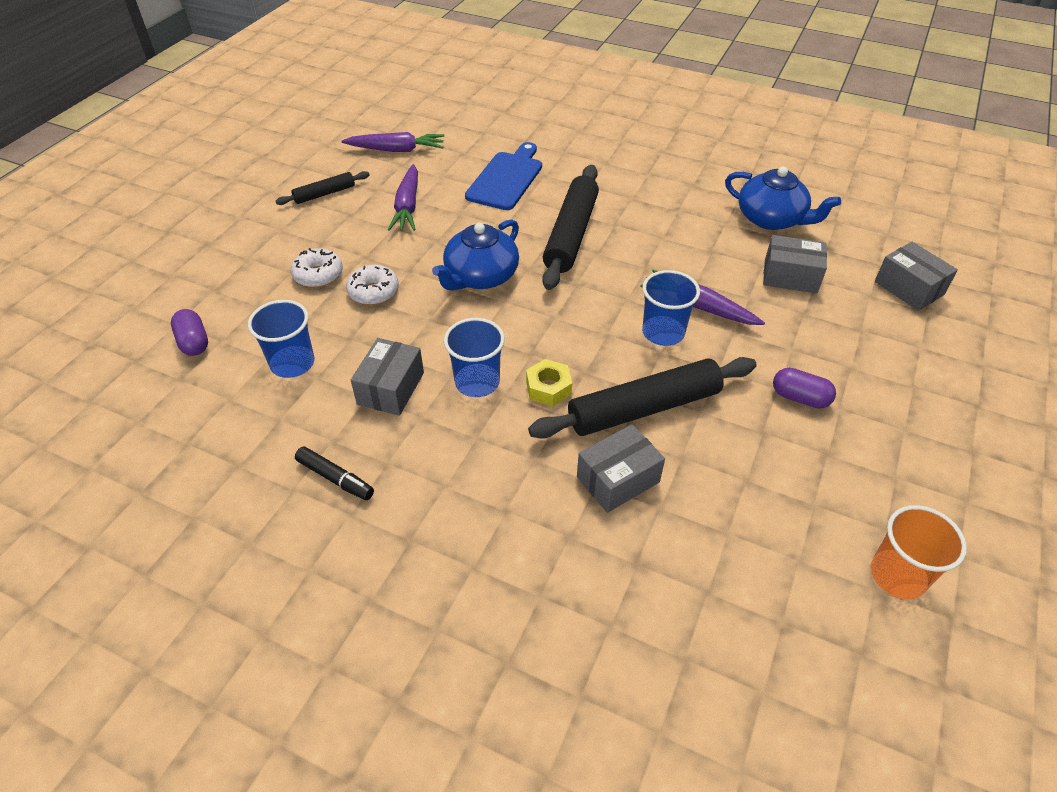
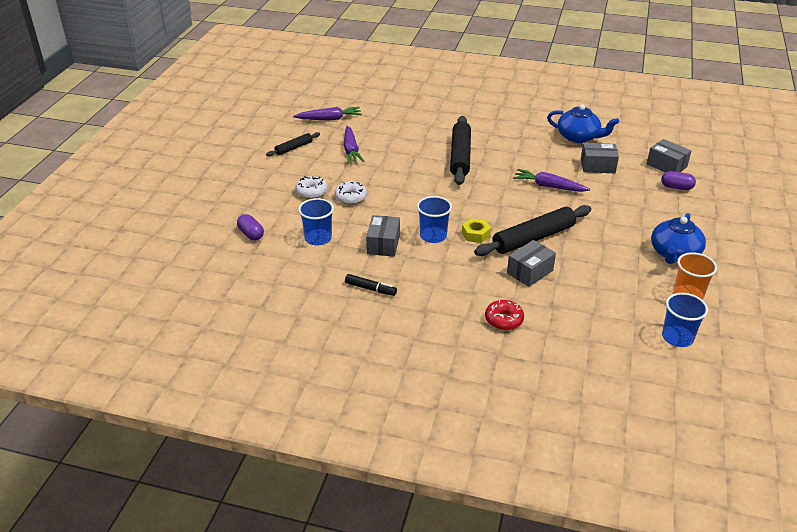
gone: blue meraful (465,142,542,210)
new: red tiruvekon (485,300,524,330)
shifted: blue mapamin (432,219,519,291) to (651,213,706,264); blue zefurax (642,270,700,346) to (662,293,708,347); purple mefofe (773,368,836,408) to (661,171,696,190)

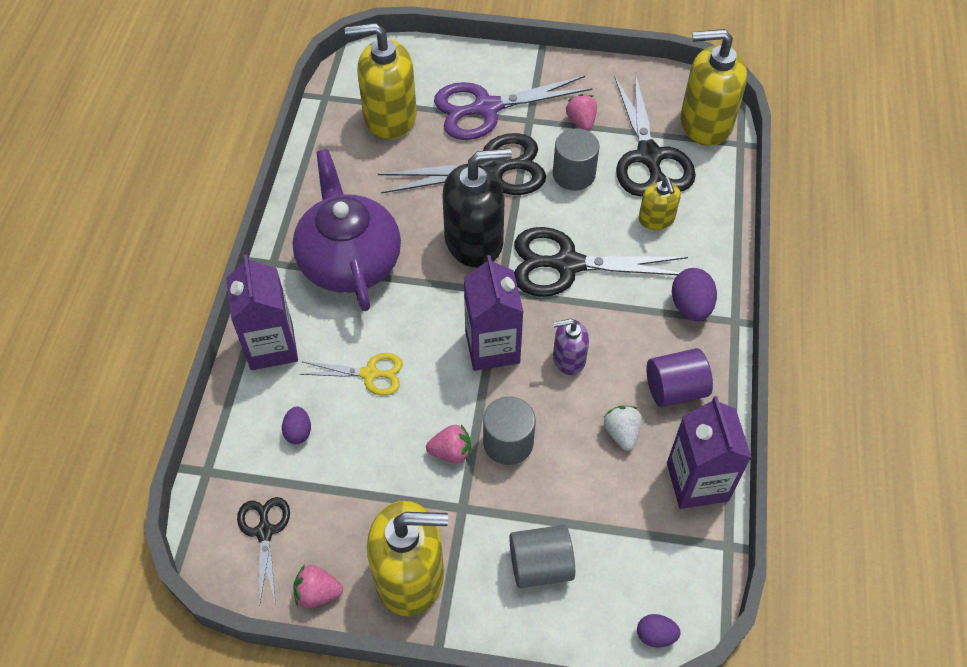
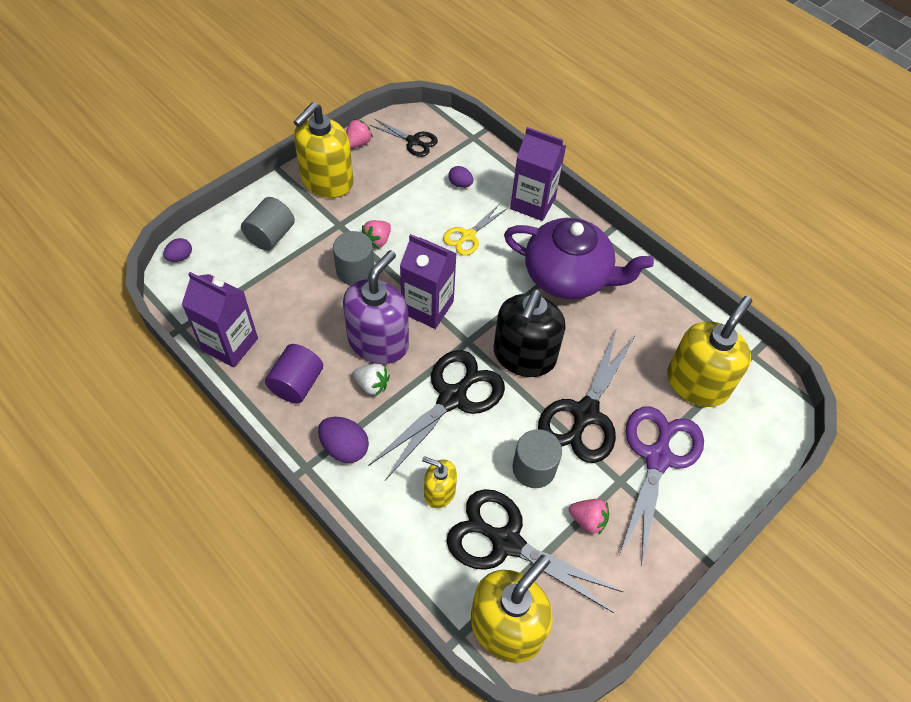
shifted: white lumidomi (603,406,642,451) to (353,364,390,396)
scaled: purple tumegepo (553,319,589,375) = (343,250,409,364) x1.89

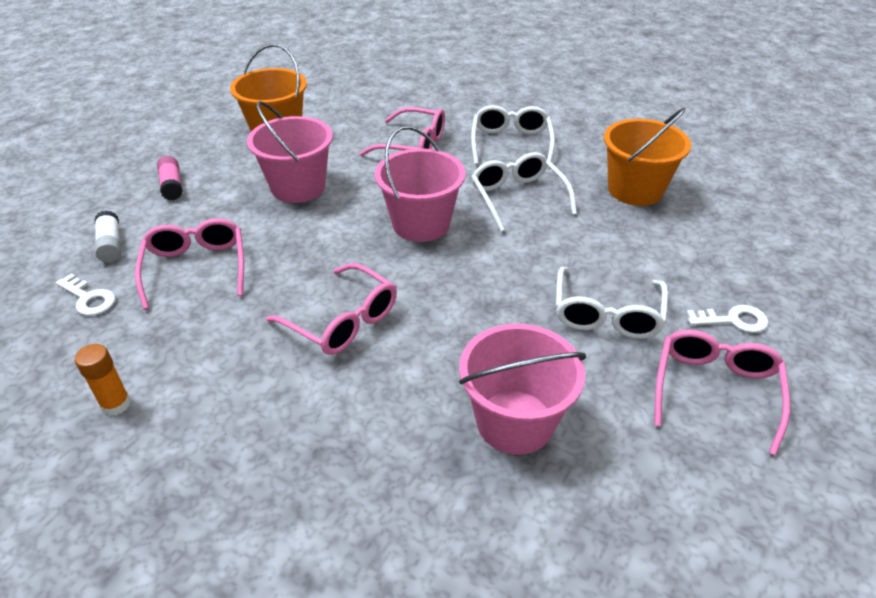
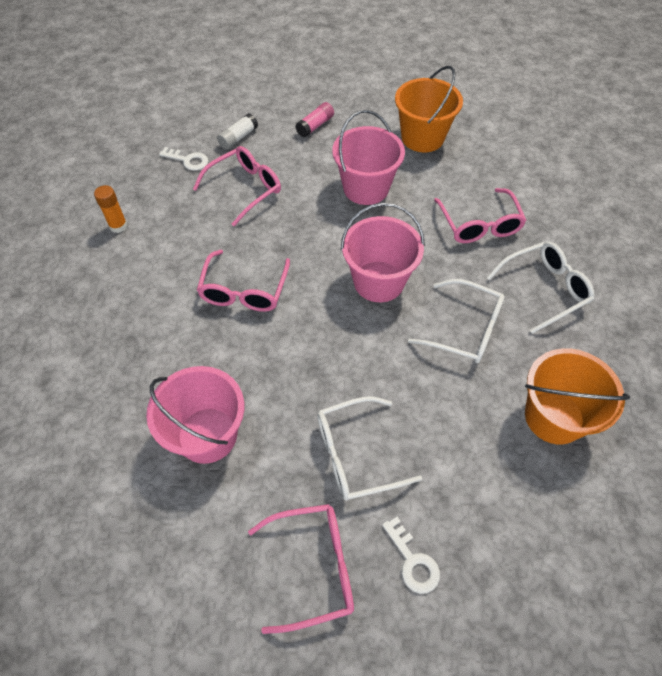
rotated: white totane (471,152,577,232) = (408,279,505,363) 75 degrees clockwise; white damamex (56,273,115,316) = (159,147,208,171) 75 degrees counterclockwise

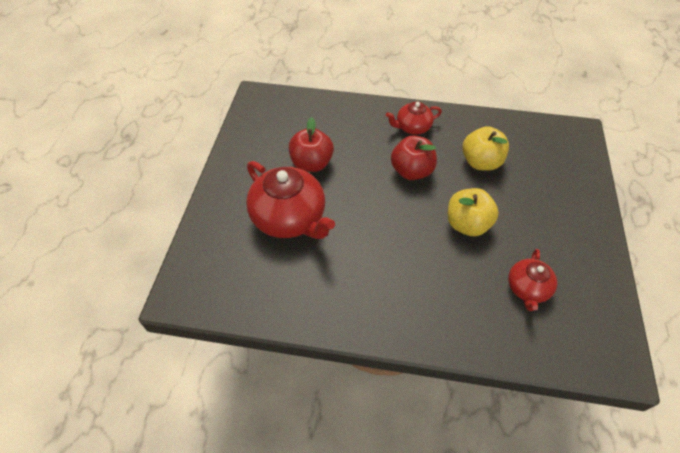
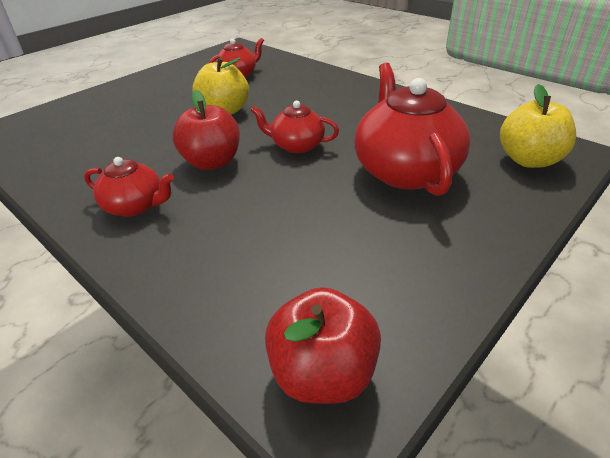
new: red mapamin (251,101,339,154)
shifted: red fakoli (289,117,334,172) to (265,287,381,404); yellow fakoli (462,126,509,171) to (500,84,576,168)

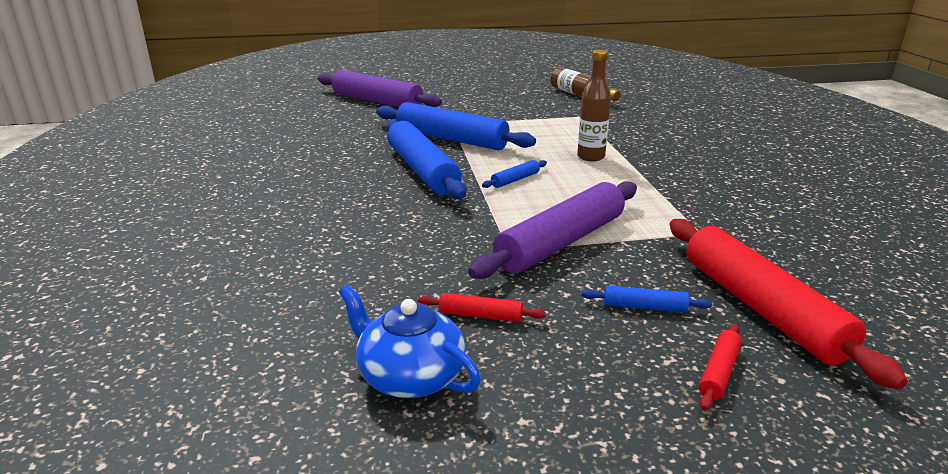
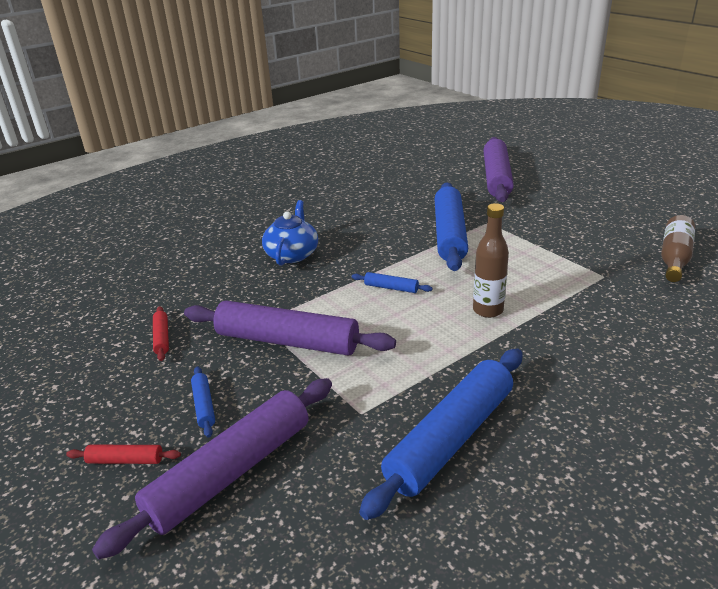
shifted: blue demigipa (386,120,466,199) to (359,349,523,520); blue mapamin (339,285,481,398) to (262,200,318,266)
repainted: red demigipa (669,219,908,390) to purple demigipa (92,378,332,559)

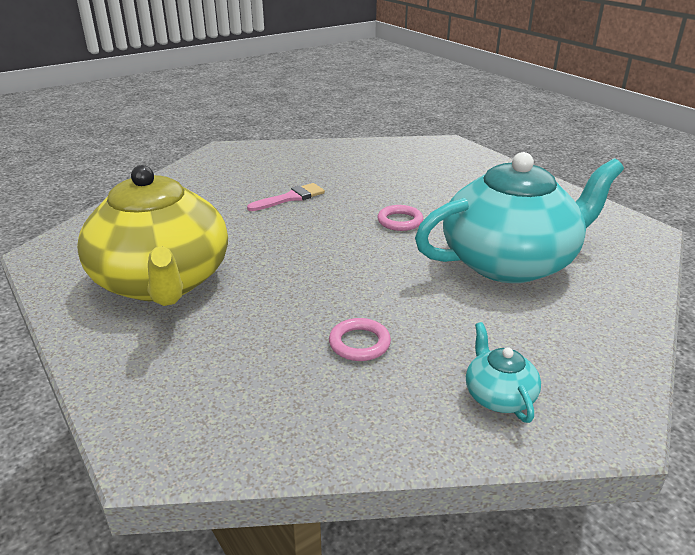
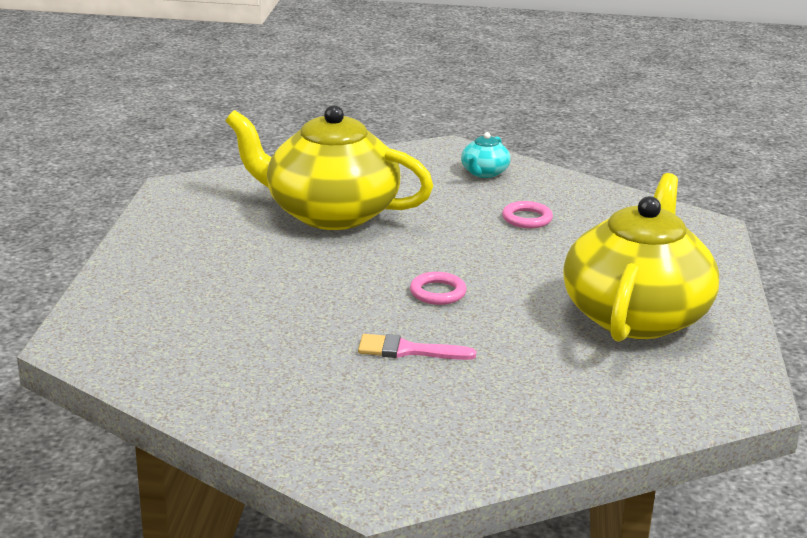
shifted: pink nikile (377,205,423,231) to (410,272,467,305)
repainted: turquoise mapamin (415,152,624,283) to yellow mapamin (225,105,433,230)

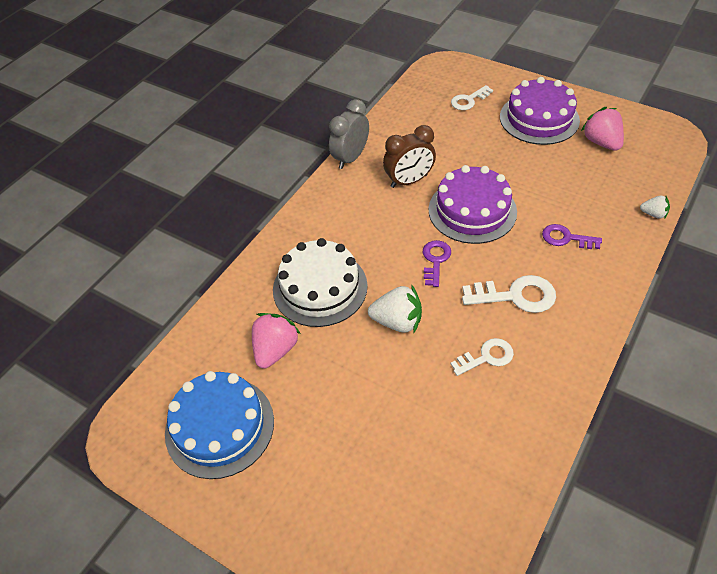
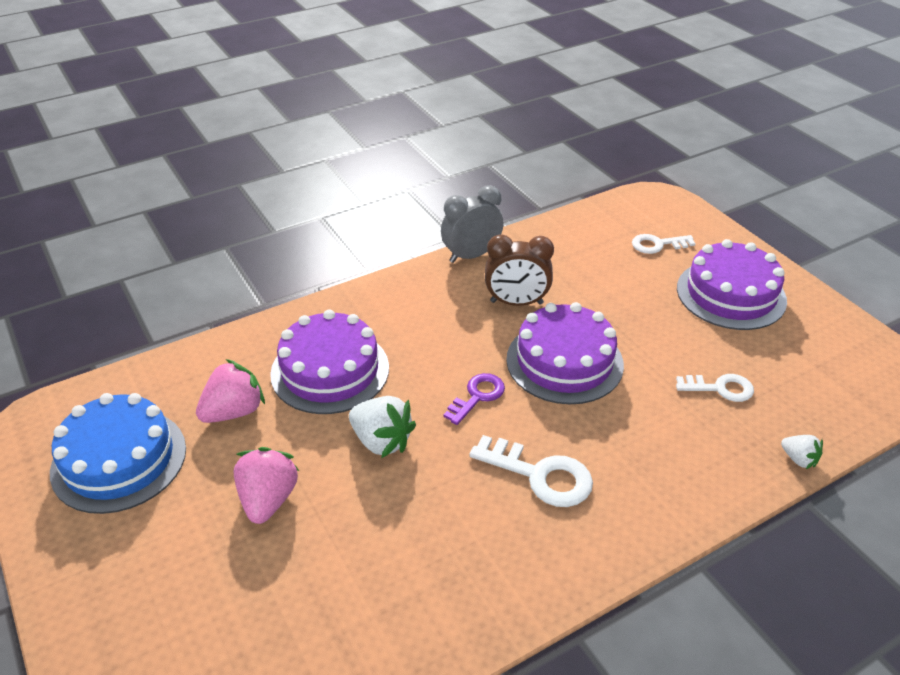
gone: purple damamex (542,224,602,249)
shifted: pink lumidomi (581,107,624,151) to (234,447,299,524); white damamex (450,338,514,376) to (676,374,754,402)
repainted: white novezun (273,238,368,327) to purple novezun (270,309,389,414)

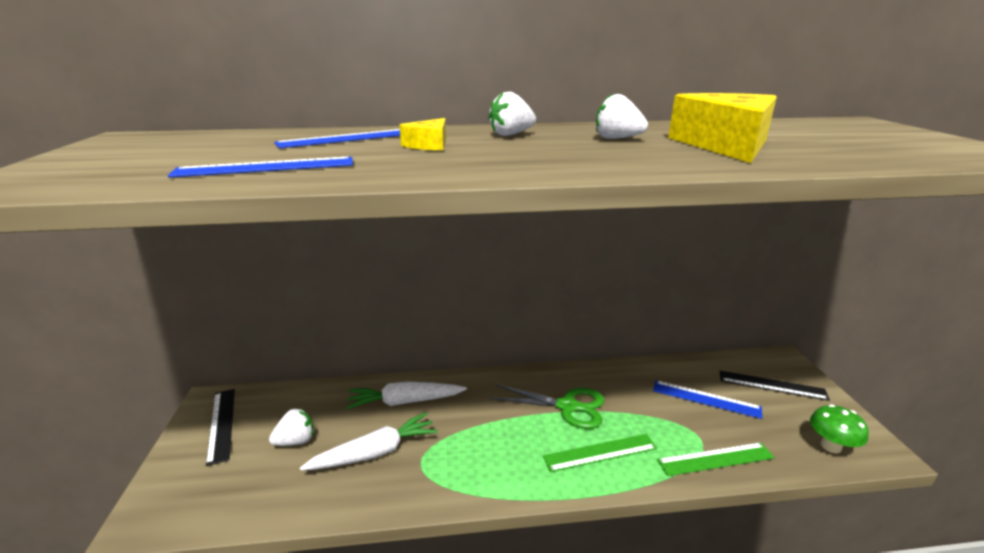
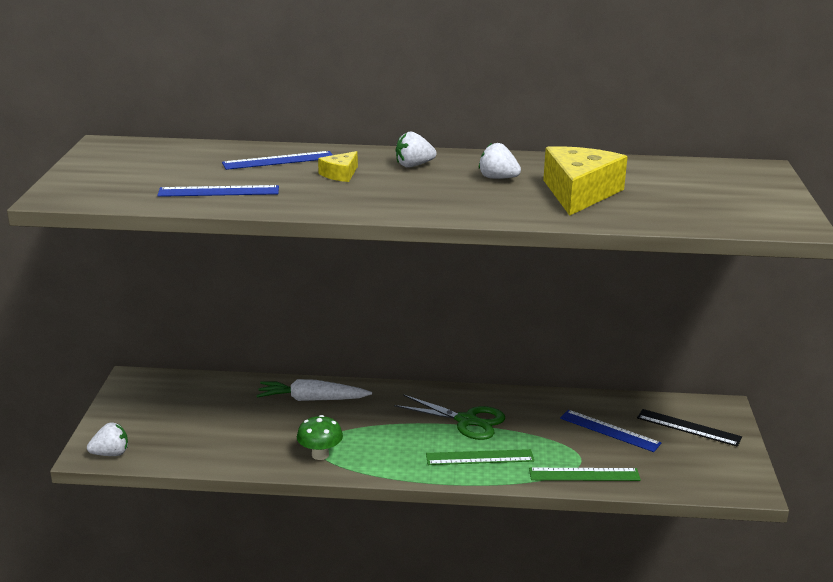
gone: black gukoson (206,389,235,466); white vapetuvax (300,412,438,471)
shifted: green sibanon (810,404,869,453) to (297,415,343,460); white lumidomi (269,408,313,446) to (87,422,128,456)

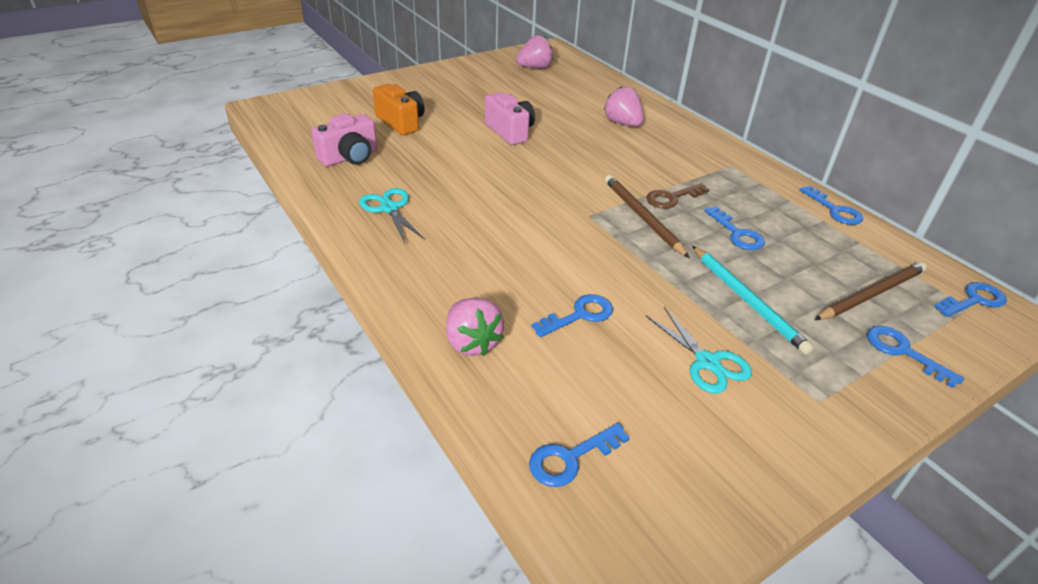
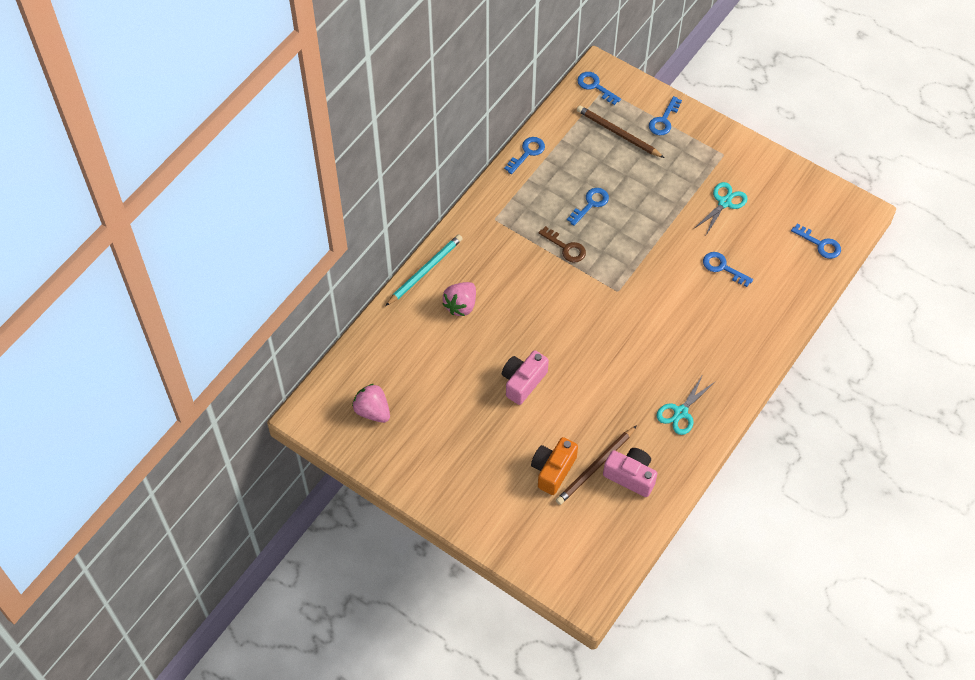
gone: pink lumidomi (446,298,504,356)
shifted: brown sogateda (605,175,690,258) to (556,425,637,505); turquoise sogateda (692,246,814,355) to (386,235,463,306)

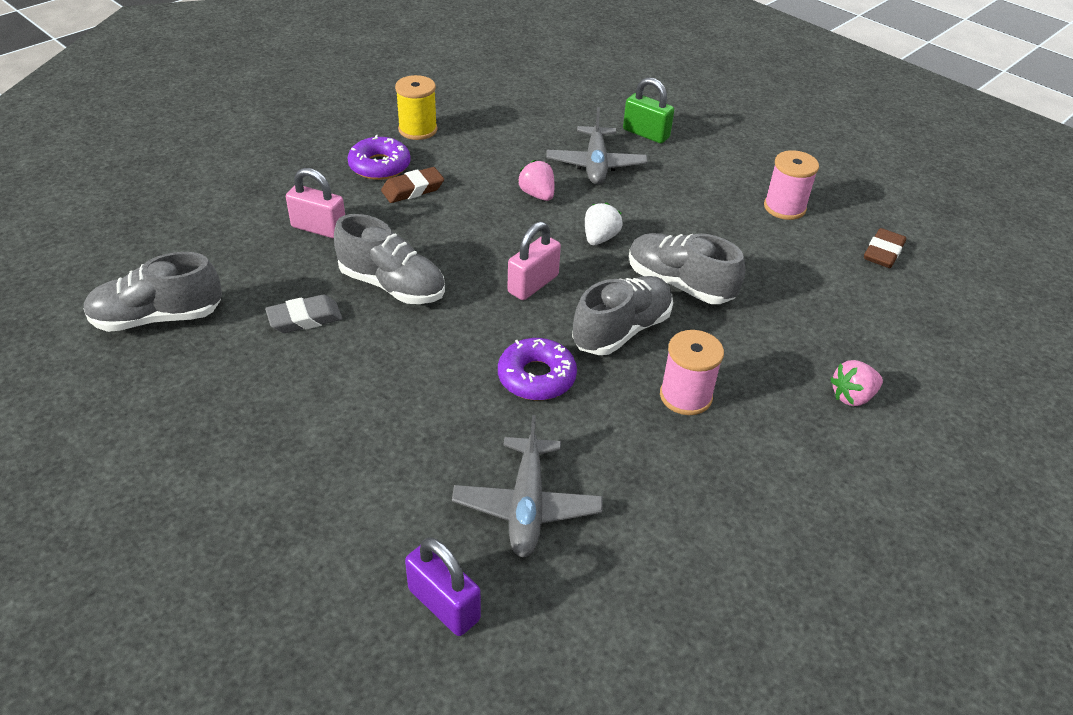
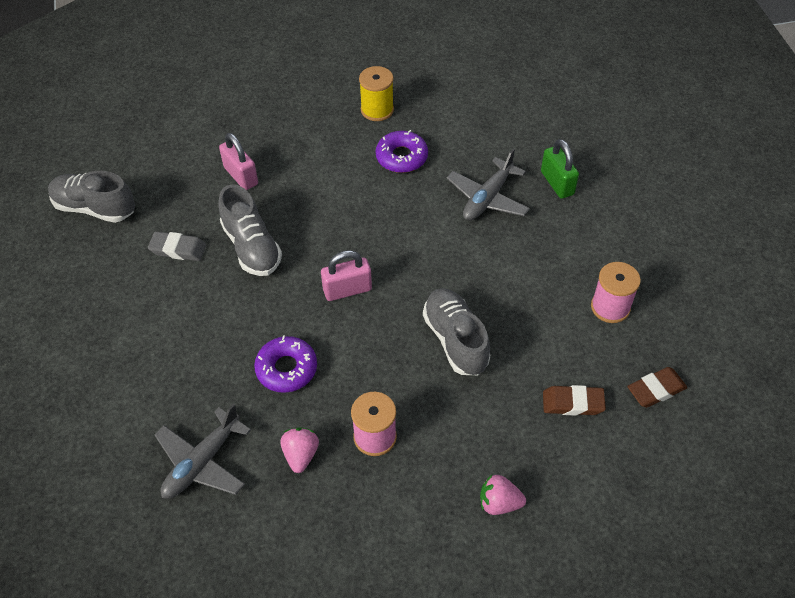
gone: white lumidomi (585,202,623,245); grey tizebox (572,276,673,355); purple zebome (405,538,481,636)
shifted: purple tiruvekon (348,135,411,180) to (376,130,428,173); pink lumidomi (518,160,554,201) to (280,427,319,473); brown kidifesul (381,167,444,203) to (543,385,606,416)

